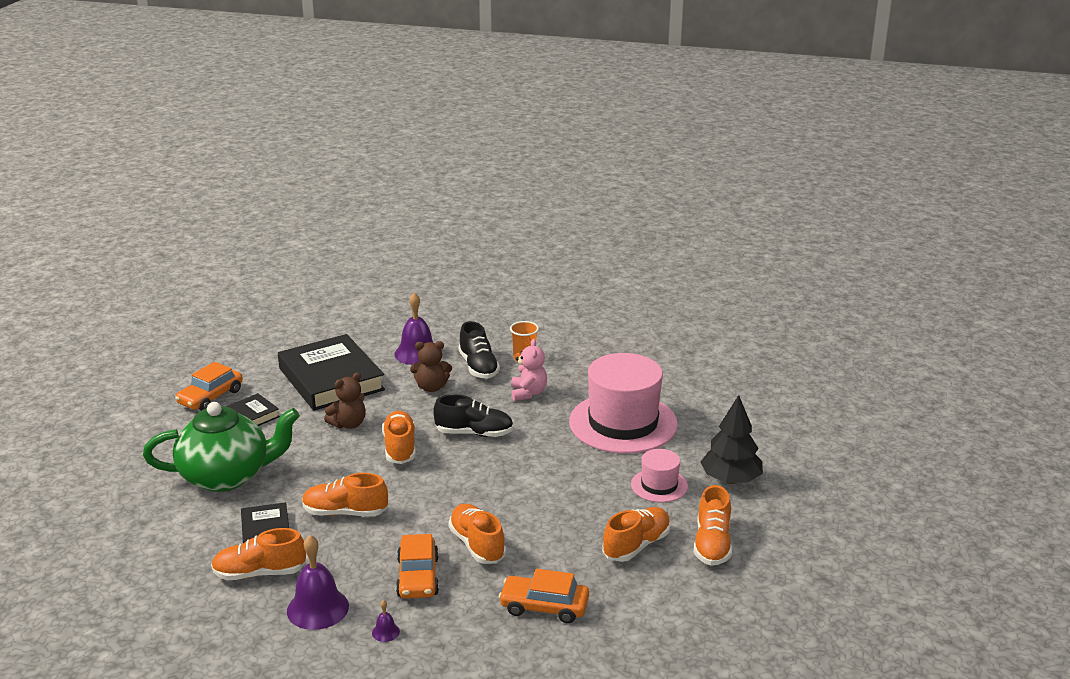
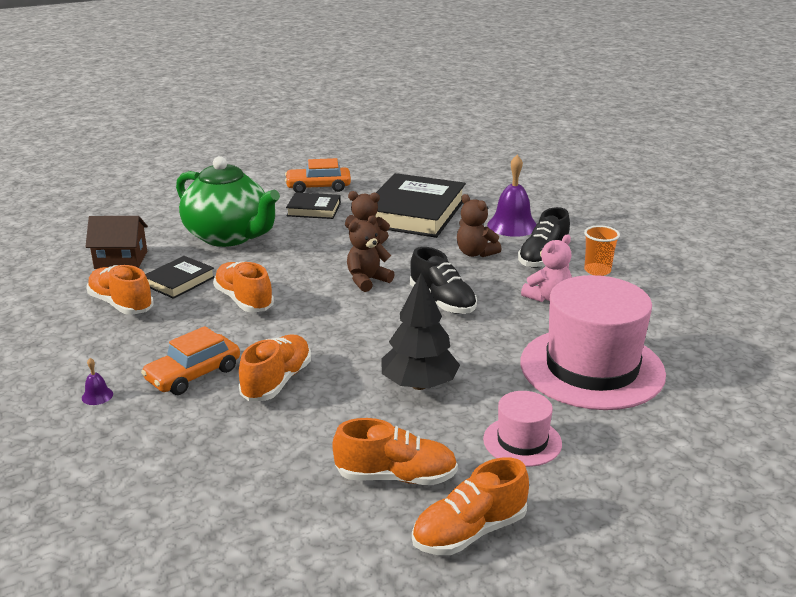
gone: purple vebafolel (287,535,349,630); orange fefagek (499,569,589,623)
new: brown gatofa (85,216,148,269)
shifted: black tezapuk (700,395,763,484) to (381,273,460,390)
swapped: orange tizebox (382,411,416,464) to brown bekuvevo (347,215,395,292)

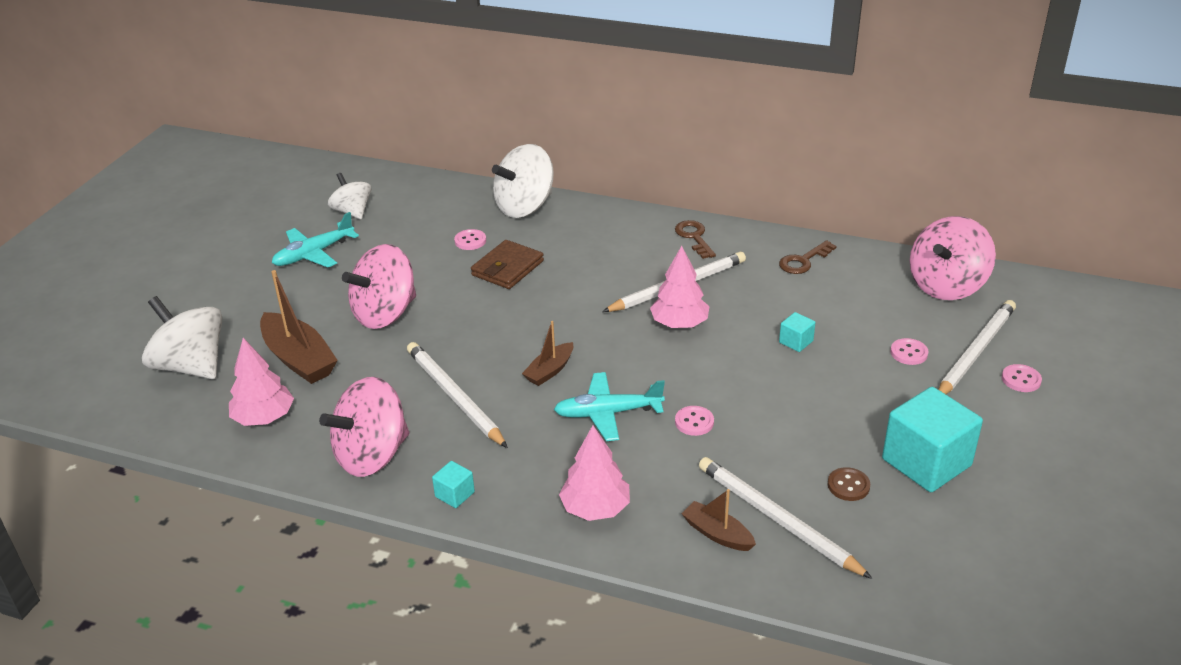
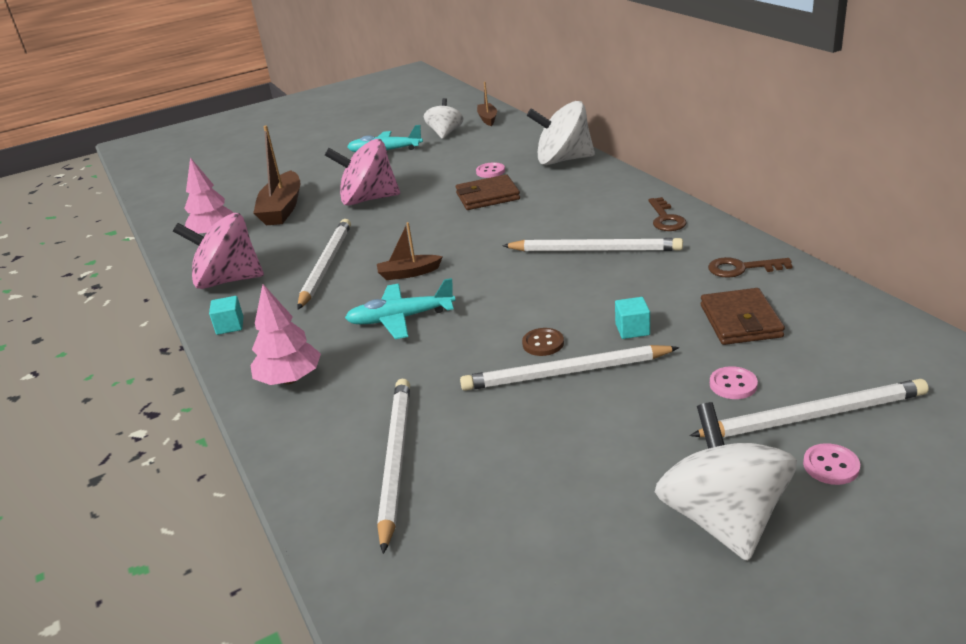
gone: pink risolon (910,216,996,300); pink tezapuk (650,246,709,328); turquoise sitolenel (882,387,983,492); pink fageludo (675,406,714,436)
new: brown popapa (701,288,785,345); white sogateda (460,345,679,391)
shifted: white risolon (142,296,223,379) to (655,402,797,561); brown fageludo (828,467,870,501) to (522,328,564,356); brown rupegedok (682,489,756,551) to (477,82,497,126)
rotated: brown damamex (675,220,716,259) = (648,197,686,231) 150 degrees clockwise; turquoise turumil (554,372,665,441) = (345,278,455,339) 45 degrees counterclockwise

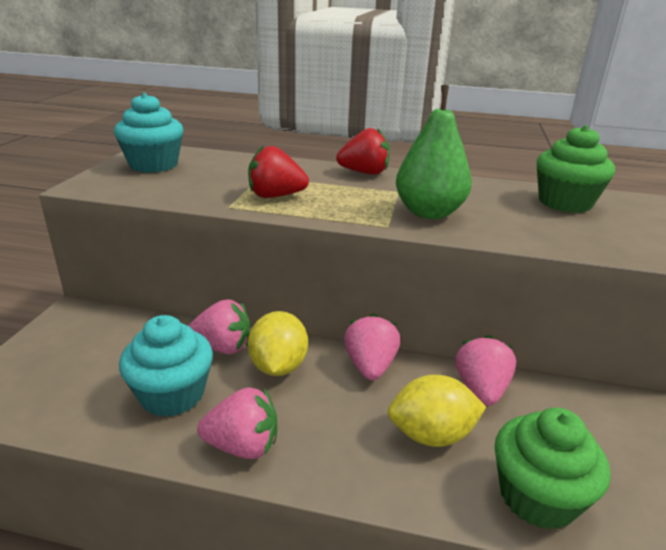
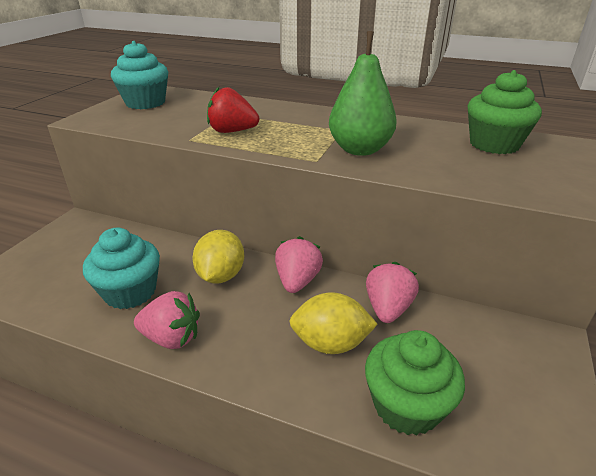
gone: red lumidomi (336,128,390,175); pink lumidomi (189,299,251,354)

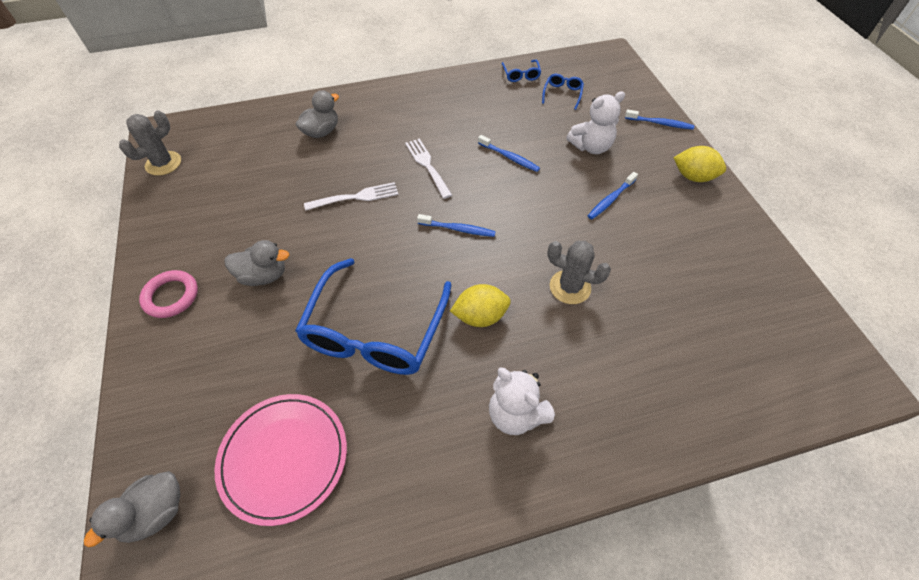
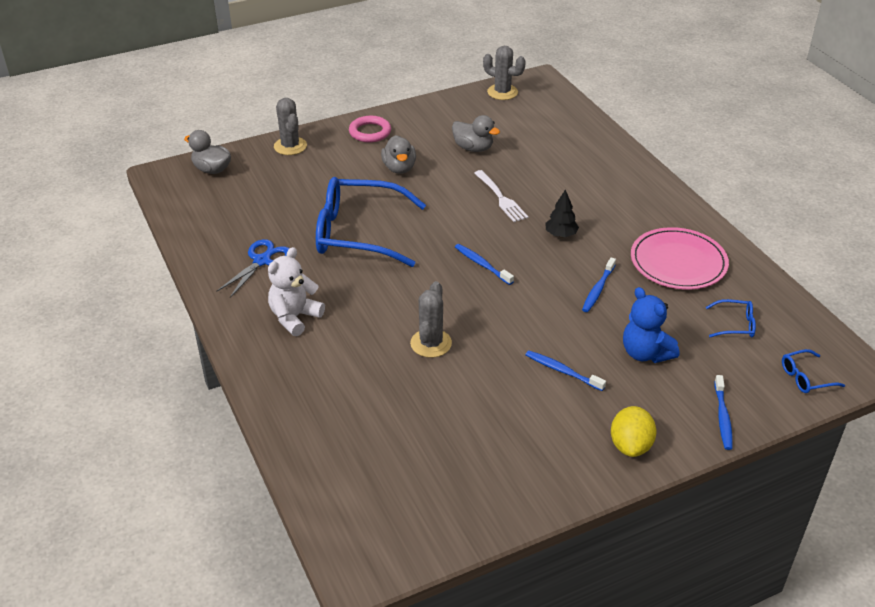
gone: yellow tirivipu (450,284,511,327)
new: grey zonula (274,98,307,155); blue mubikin (216,239,290,298)
shifted: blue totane (502,60,541,82) to (782,349,845,393); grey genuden (296,90,339,138) to (452,115,500,152); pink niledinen (214,394,347,526) to (631,227,729,290)
swapped: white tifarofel (405,138,452,199) to black tezapuk (545,189,579,237)
repainted: white bekuvevo (566,91,625,154) to blue bekuvevo (623,287,679,363)
rotated: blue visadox (417,214,496,237) = (455,244,514,285) 135 degrees clockwise

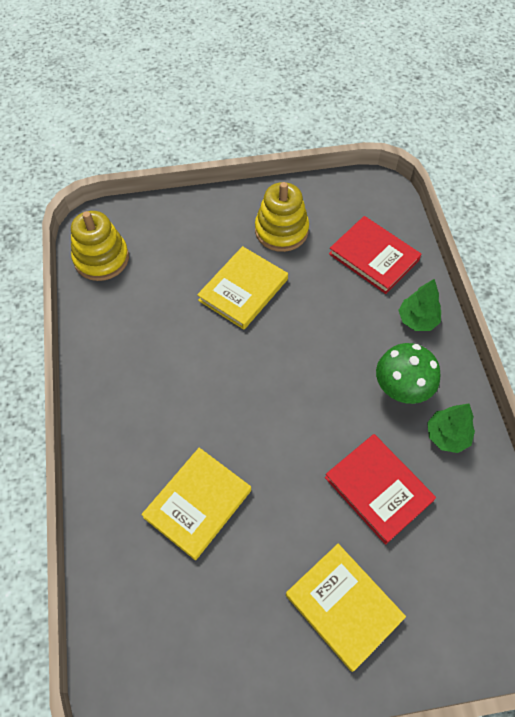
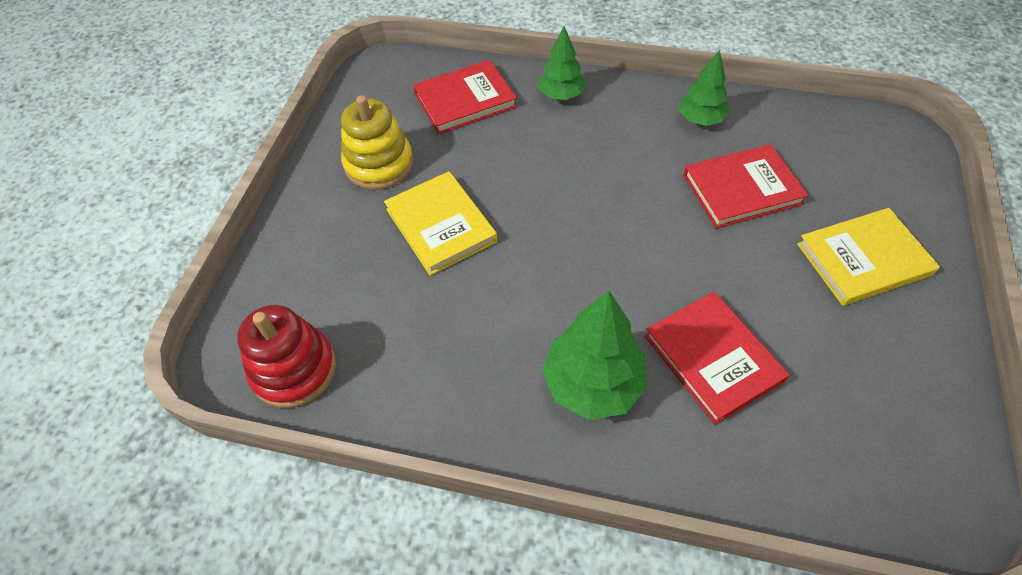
gone: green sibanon (376,343,440,404)
new: green tezapuk (542,291,648,420)
repainted: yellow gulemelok (71,211,129,281) to red gulemelok (237,305,336,408); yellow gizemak (141,448,251,560) to red gizemak (645,292,789,425)

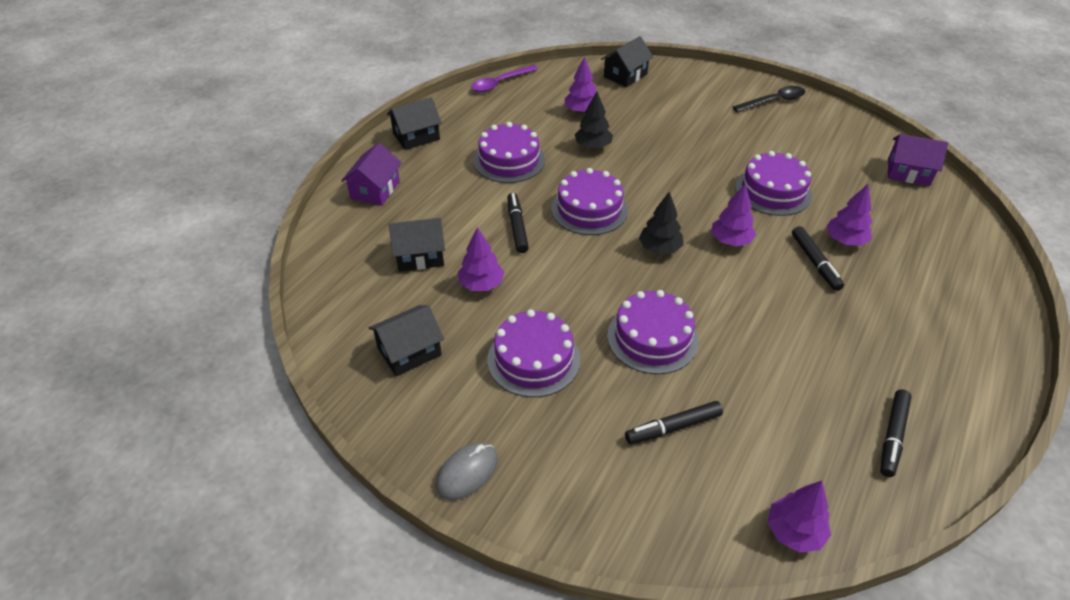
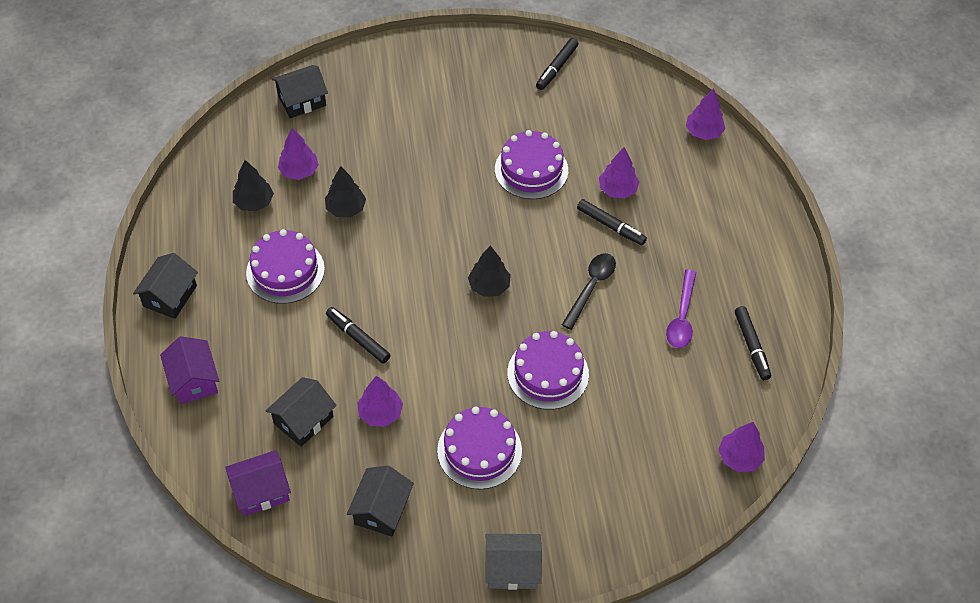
gone: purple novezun (551,168,628,235)
new: black tezapuk (233,160,274,211)
shifted: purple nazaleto (471,65,538,92) to (666,269,696,348); black nazaleto (733,86,805,112) to (562,253,616,330); purple gatofa (888,134,948,186) to (225,450,291,516); purple tezapuk (711,184,756,246) to (686,88,725,140); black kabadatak (625,401,723,444) to (536,38,579,90)
swapped: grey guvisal (435,442,498,500) to grey gatofa (485,534,542,590)
rotated: black gatofa (601,36,653,87) = (272,65,328,118) 60 degrees clockwise

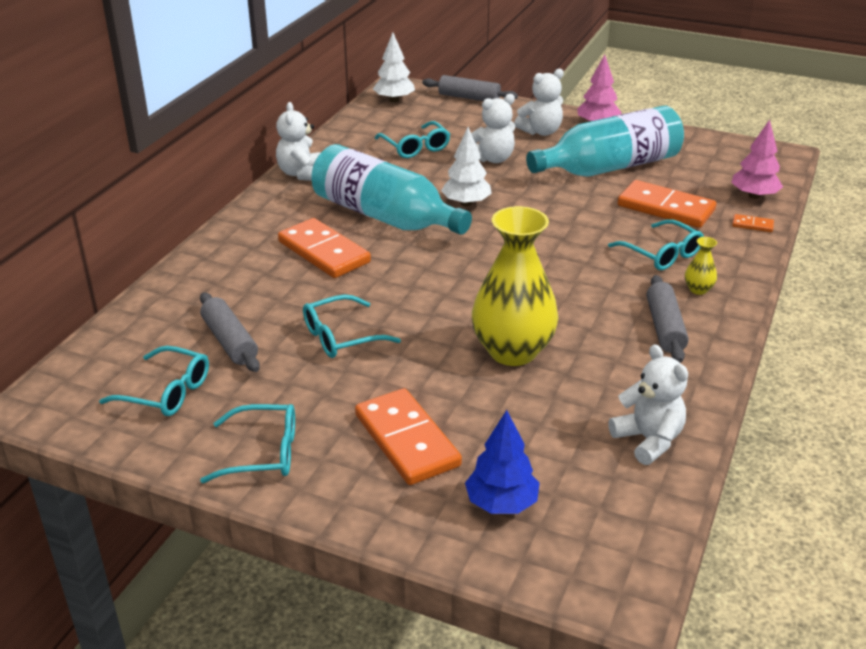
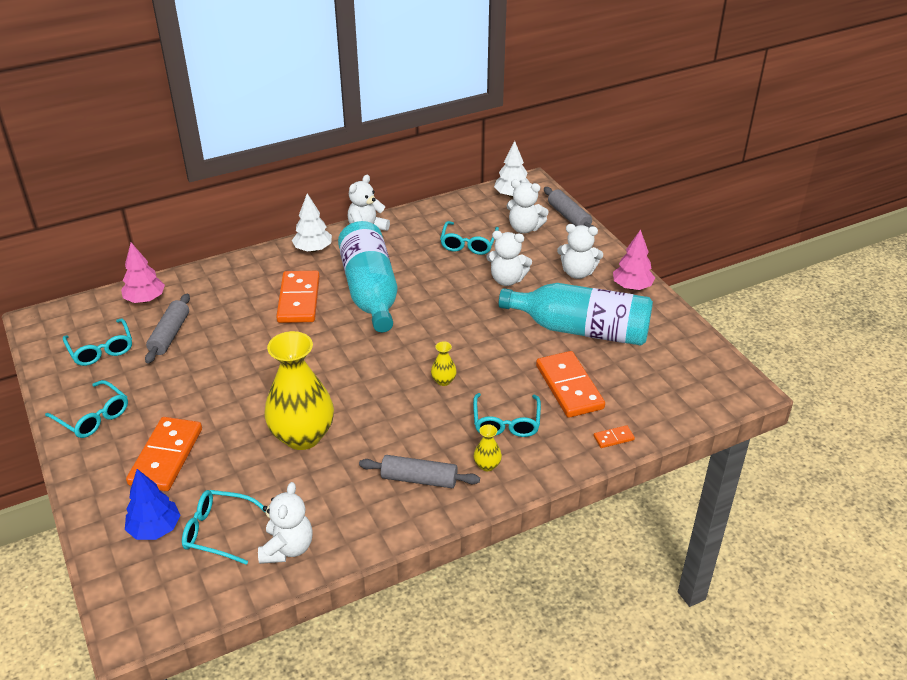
new: white bekuvevo (507,179,549,233); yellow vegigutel (431,341,457,386)
shifted: pink tezapuk (731,120,783,199) to (121,242,165,303); white tezapuk (441,127,492,206) to (292,194,332,252); turquoise totane (303,294,401,358) to (182,490,266,565)
rotated: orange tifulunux (732,214,774,232) = (594,425,635,448) 75 degrees counterclockwise; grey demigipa (647,275,689,363) = (359,455,480,488) 60 degrees clockwise

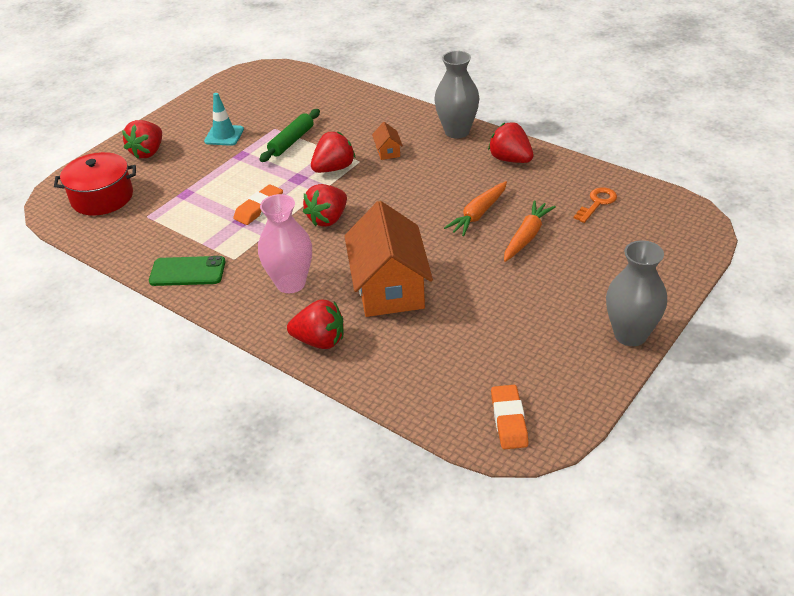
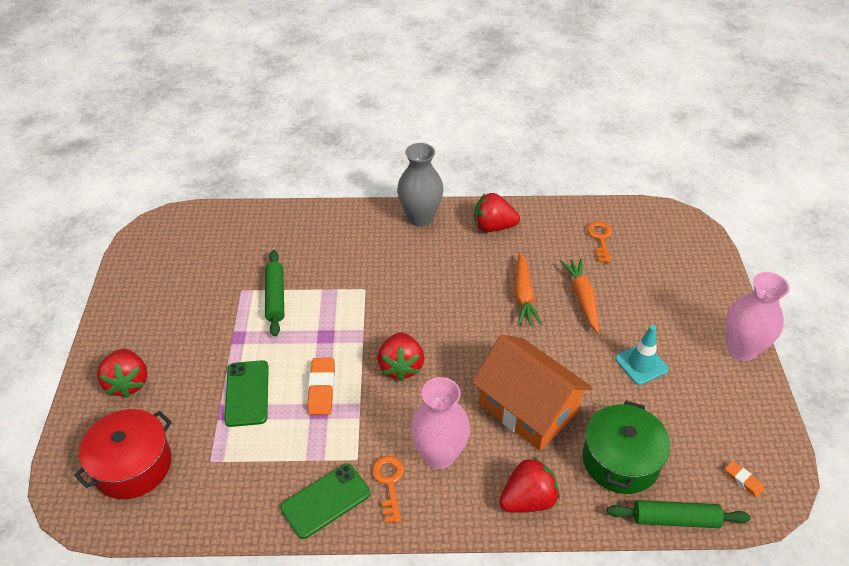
gone: orange gatofa (372,122,403,160); red lumidomi (311,131,355,173)
new: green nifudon (224,360,269,427); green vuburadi (582,401,670,494); orange damamex (372,456,404,524); green demigipa (607,500,750,528)
shifted: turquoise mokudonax (204,93,244,146) to (615,325,669,385)
repainted: grey vegigutel (606,240,667,346) to pink vegigutel (725,272,789,361)
scaled: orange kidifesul (491,385,528,449) = (725,461,764,498) x0.58

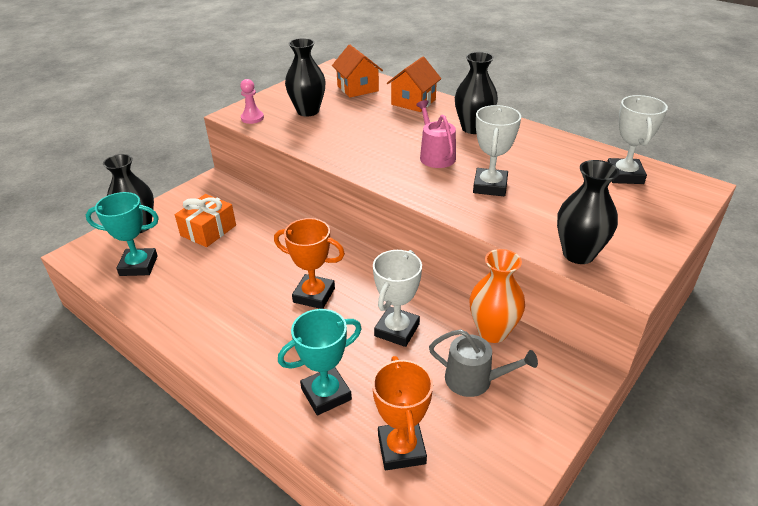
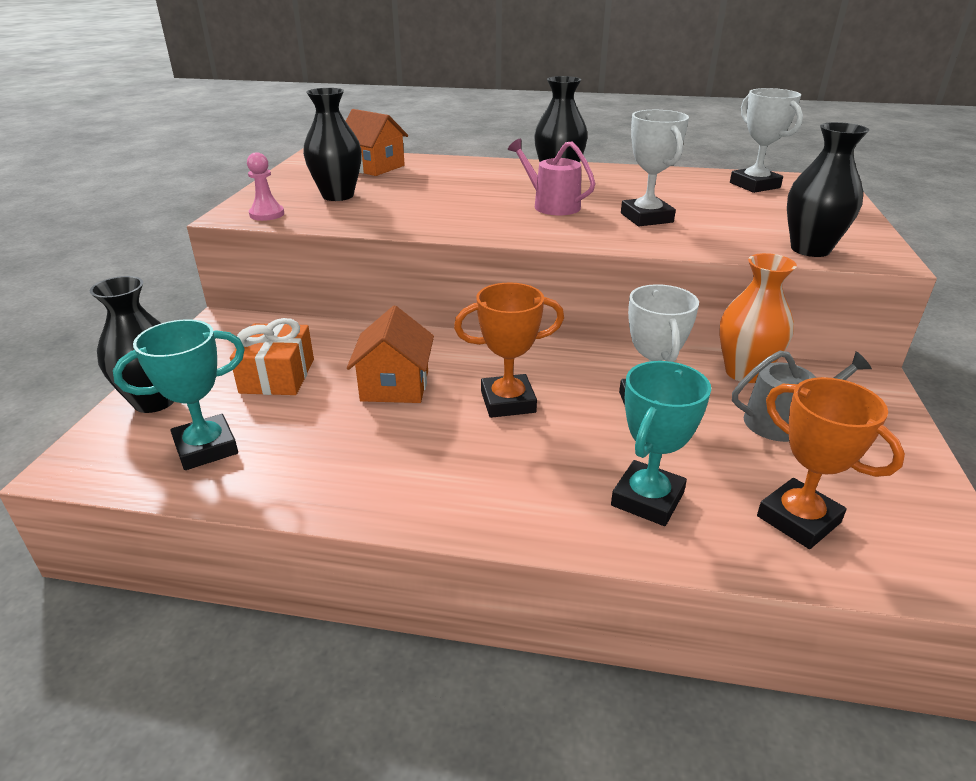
shifted: orange gatofa (386,57,441,112) to (347,306,434,403)

